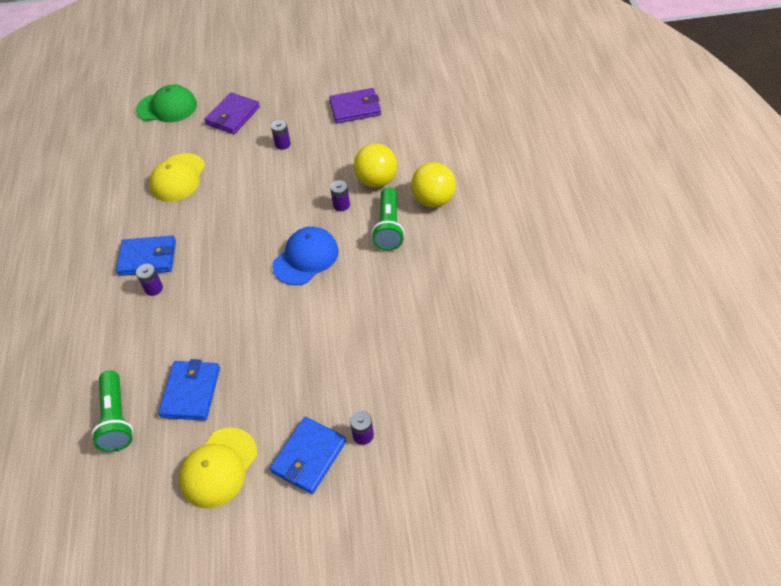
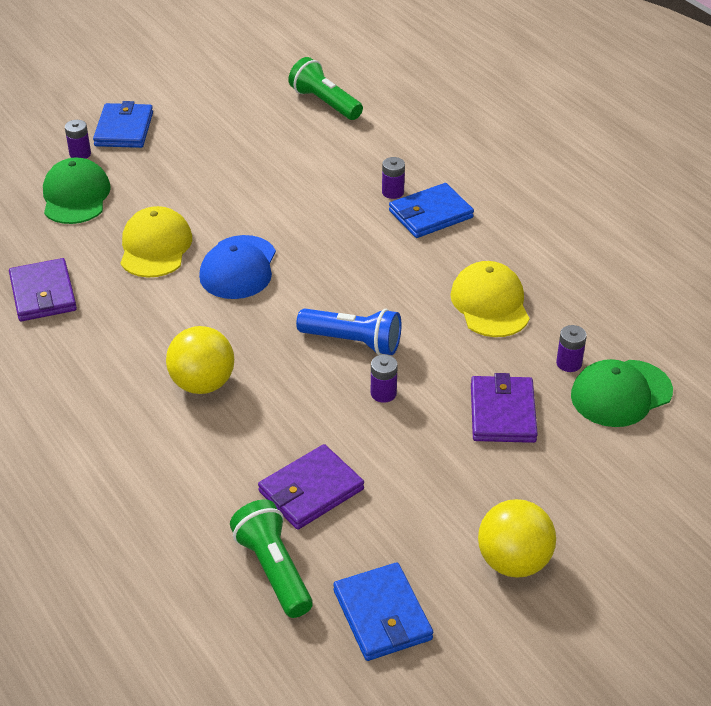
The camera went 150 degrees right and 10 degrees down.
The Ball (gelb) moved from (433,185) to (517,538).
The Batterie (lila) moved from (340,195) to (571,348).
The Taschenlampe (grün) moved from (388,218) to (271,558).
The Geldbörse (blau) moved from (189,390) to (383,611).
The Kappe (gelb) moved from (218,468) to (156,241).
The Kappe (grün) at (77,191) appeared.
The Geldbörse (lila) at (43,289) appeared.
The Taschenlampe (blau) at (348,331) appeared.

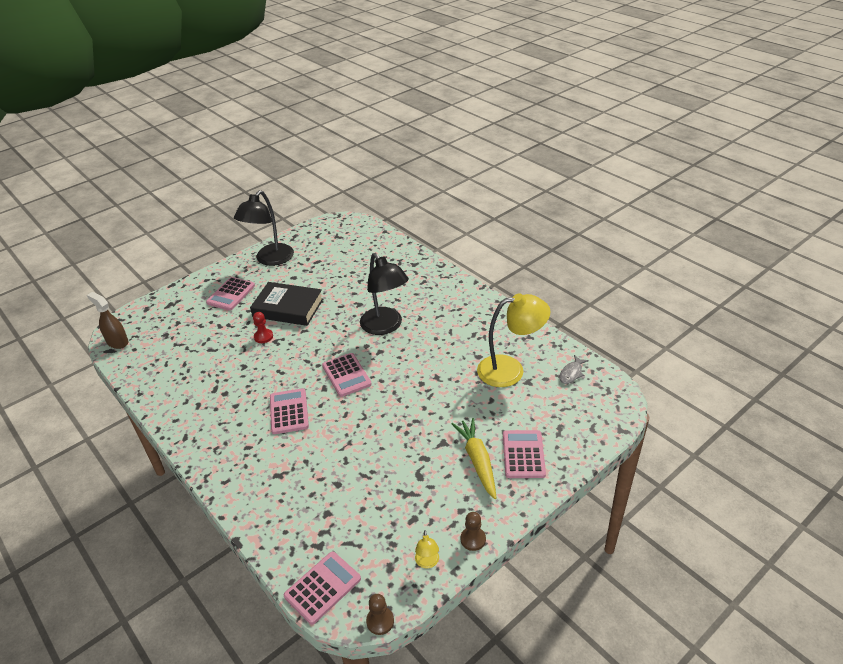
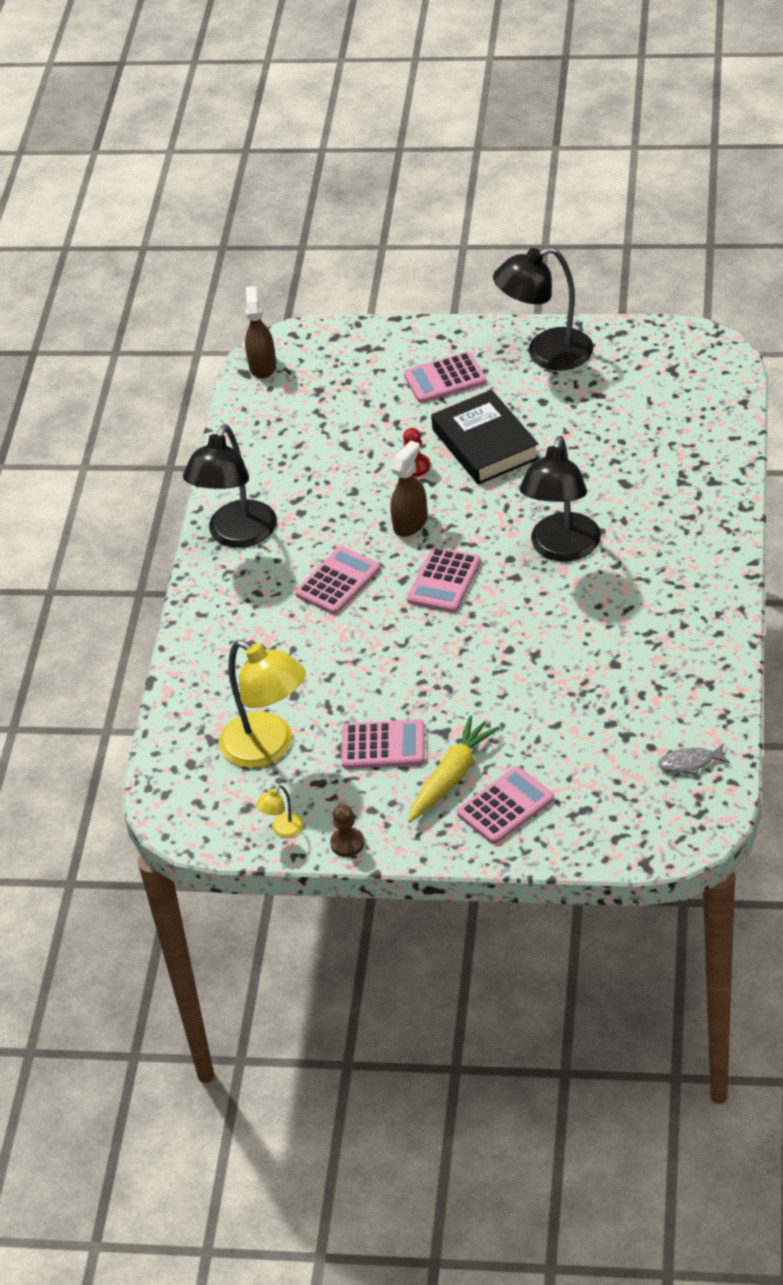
The camera went 50 degrees right and 5 degrees up.
The Lampe (gelb) moved from (513,340) to (262,704).
The Taschenrechner (rosa) moved from (322,588) to (383,744).
The Bauer (braun) at (380,614) disappeared.
The Lampe (schwarz) at (230,486) appeared.
The Sprühflasche (braun) at (409,488) appeared.

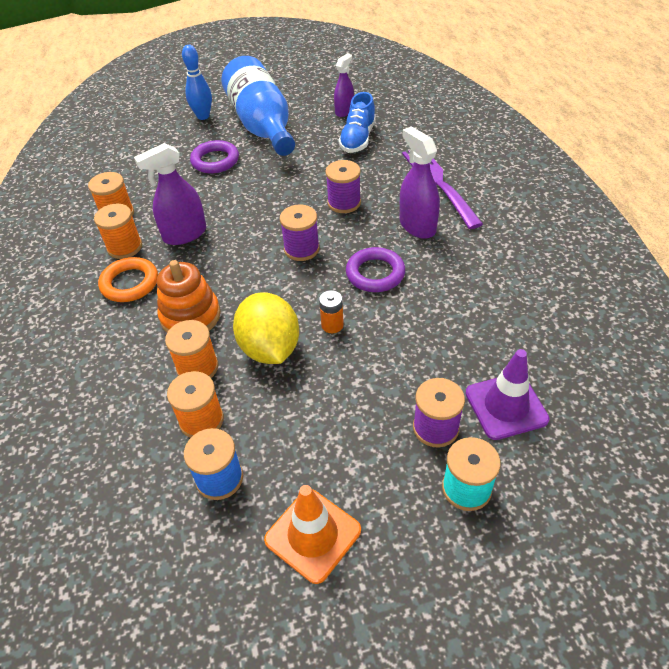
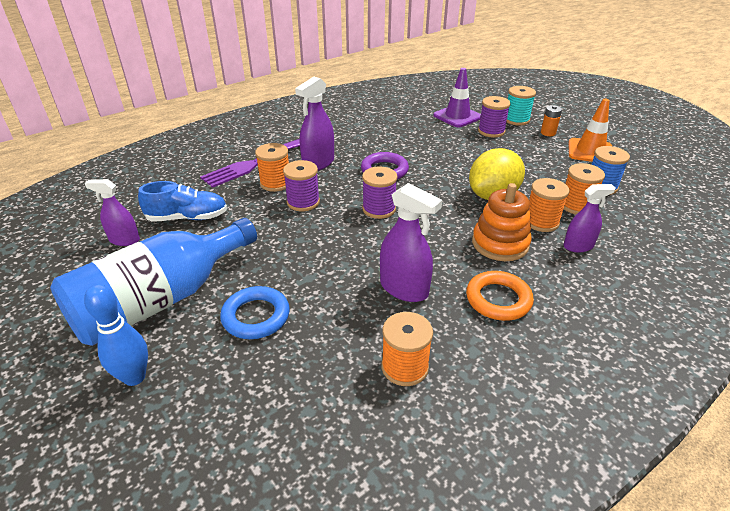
The camera went 115 degrees left and 10 degrees down.
The Ring (lila) at (214,156) became the Ring (blau) at (255,312).
The Garnrolle (orange) moved from (118,231) to (272,167).
The Batterie (orange) moved from (331,311) to (551,120).
The Sprühflasche (lila) at (589,218) appeared.

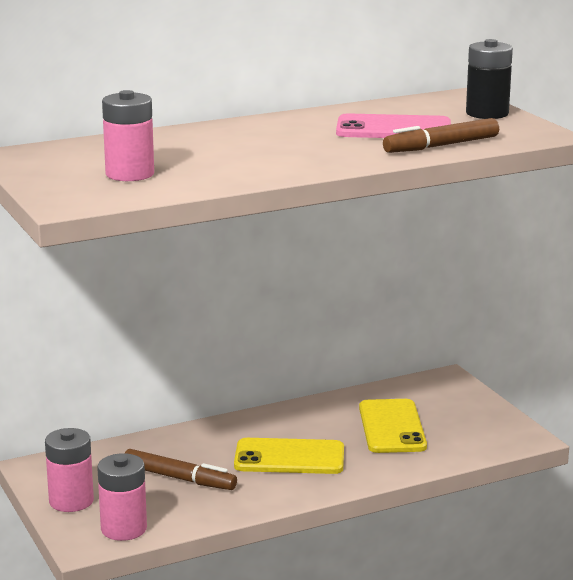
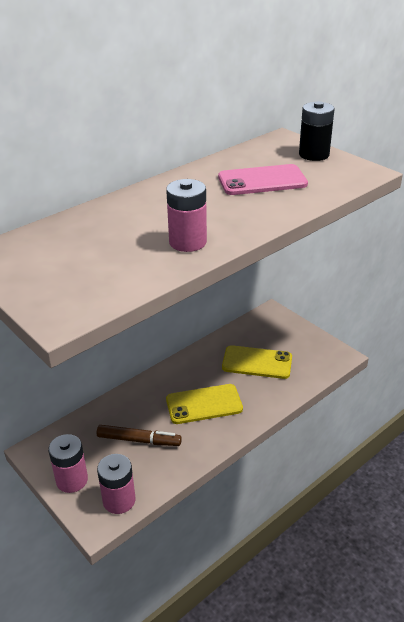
The camera went 15 degrees left and 15 degrees up.
The Batterie (rosa) moved from (128,135) to (186,215).
The Filzstift (braun) at (441,135) disappeared.
The Handy (gelb) at (393,426) turned 60 degrees counterclockwise.

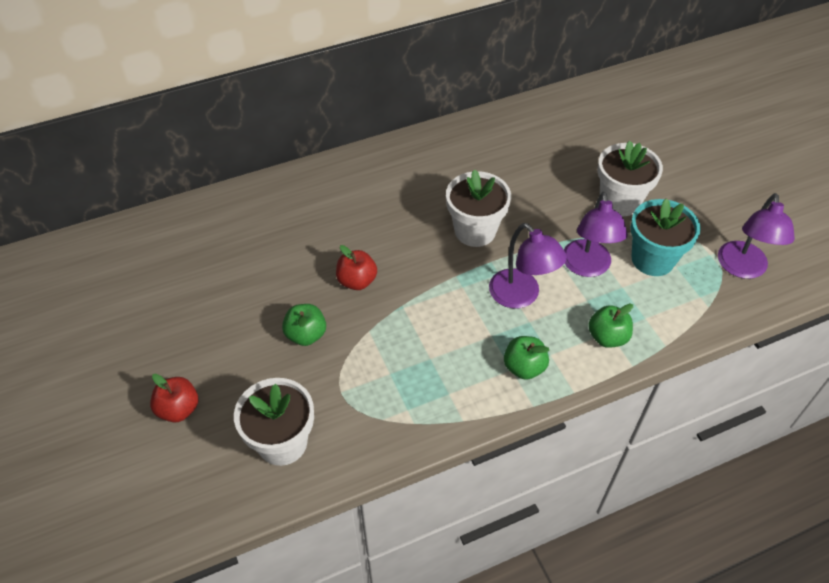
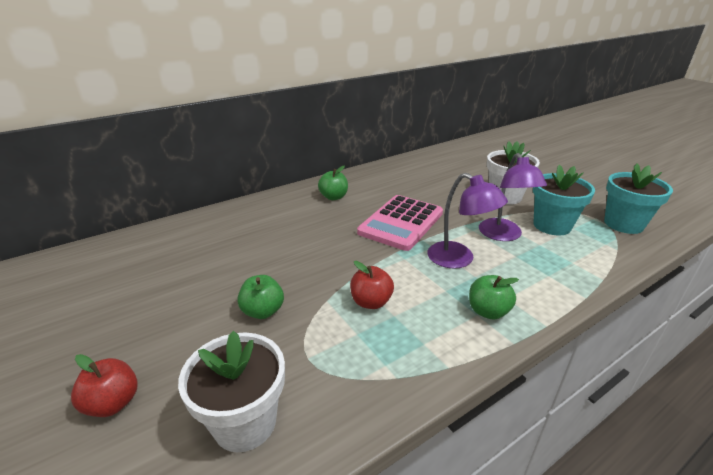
The camera went 10 degrees left and 20 degrees down.
The Blumentopf (weiß) at (478,208) was replaced by the Taschenrechner (rosa) at (400,223).
The Lampe (lila) at (756,236) was replaced by the Blumentopf (türkis) at (638,198).
The Apfel (rot) moved from (356,267) to (372,285).
The Apfel (grün) moved from (610,326) to (333,183).

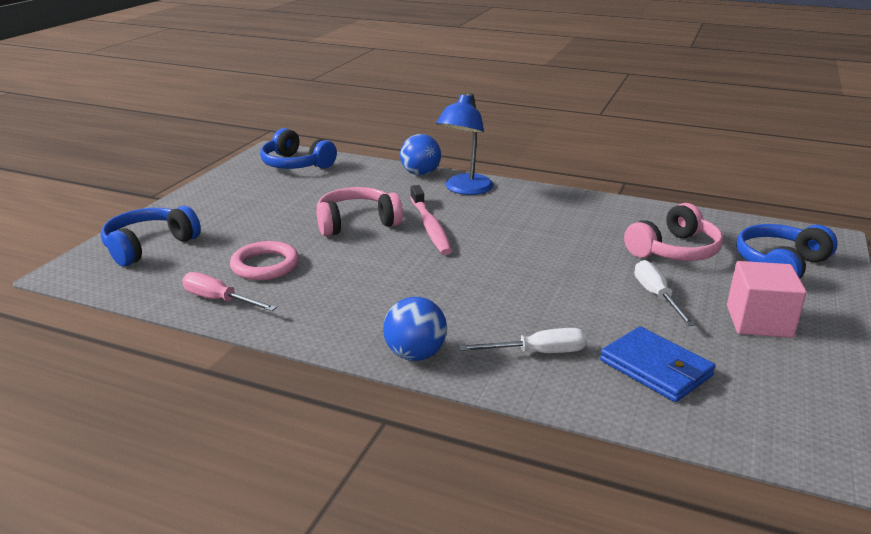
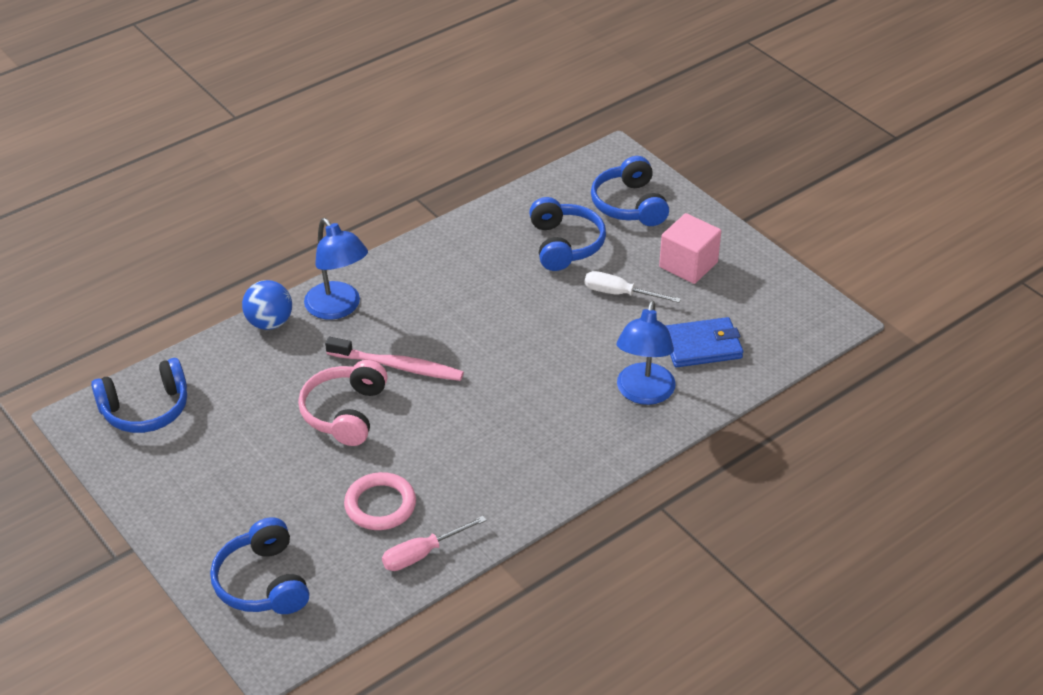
The camera went 60 degrees left and 15 degrees up.
The Kopfhörer (rosa) at (673,232) became the Kopfhörer (blau) at (567,234).
The Ball (blau) at (415,329) disappeared.
The Schraubenzieher (weiß) at (523,340) was replaced by the Lampe (blau) at (646,353).

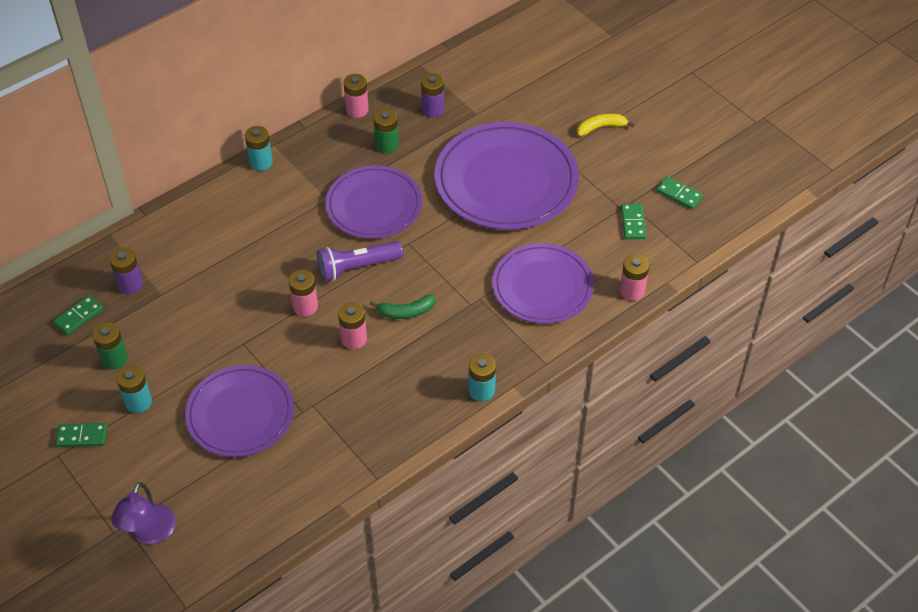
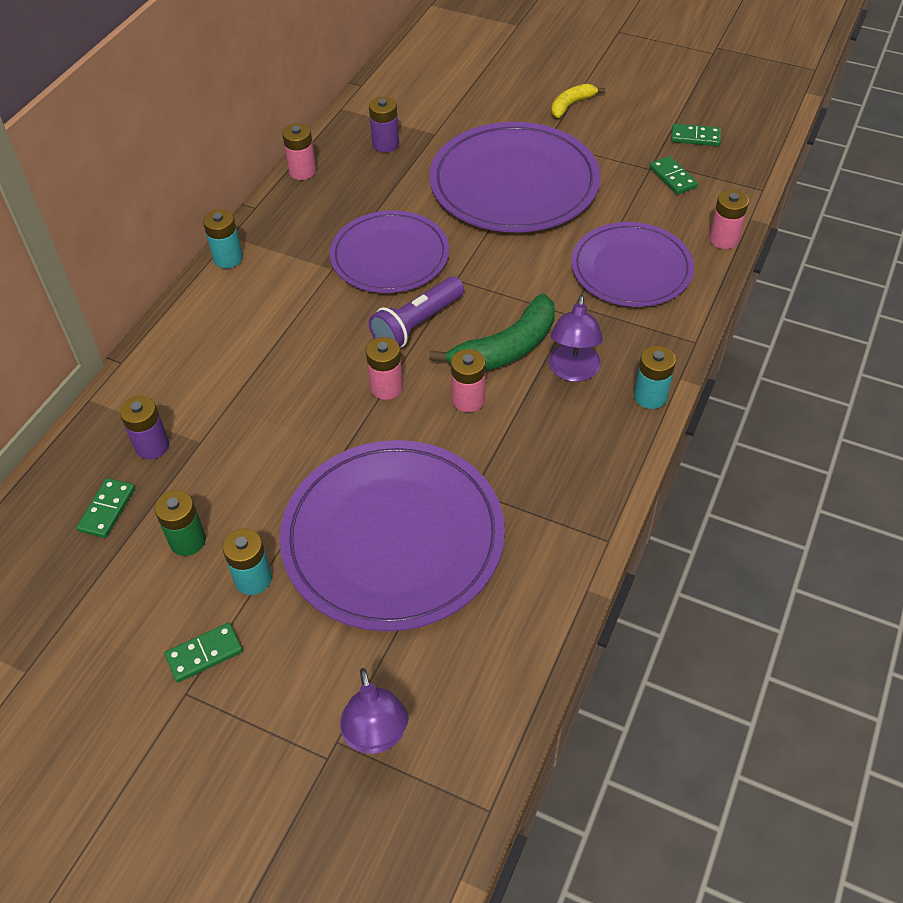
The camera went 25 degrees left and 0 degrees up.
The Batterie (grün) at (386,131) disappeared.
The Banane (grün) at (402,306) changed to 1.75 times the size.
The Teller (lila) at (239,411) changed to 1.51 times the size.
The Lampe (lila) at (576,338) appeared.

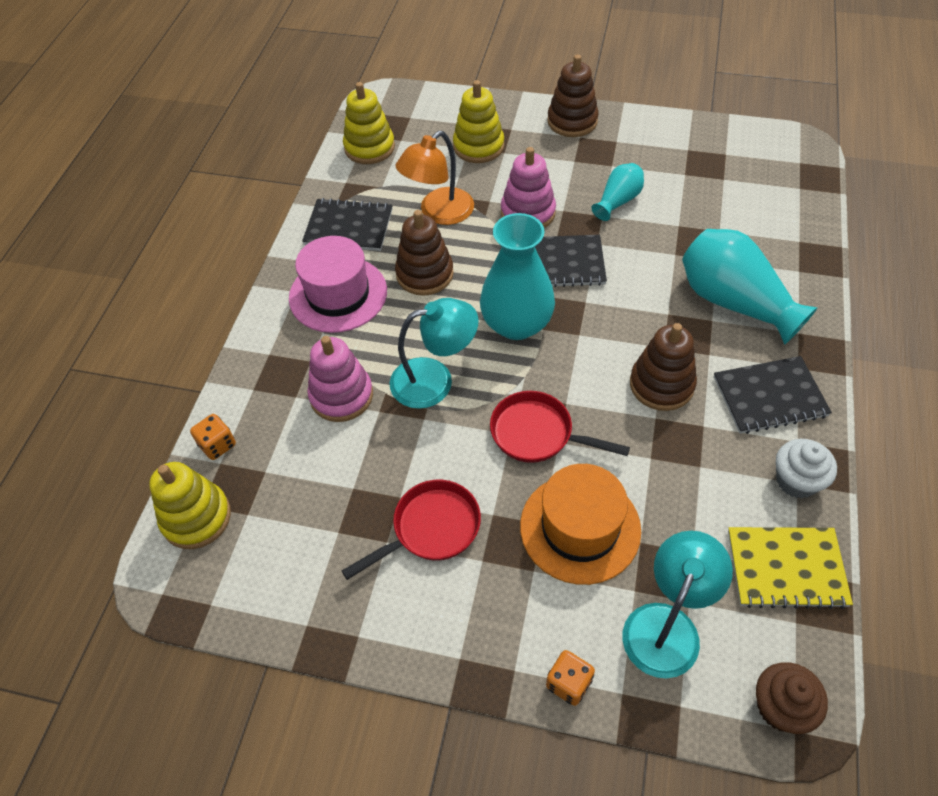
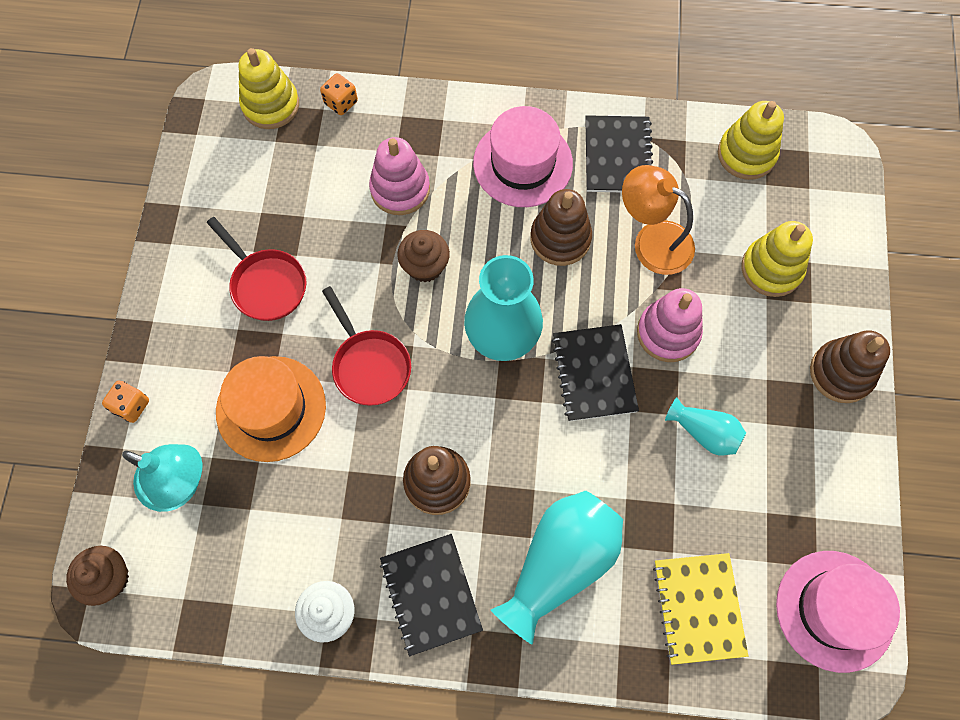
The camera went 80 degrees right and 15 degrees up.
The Lampe (türkis) at (434,353) was replaced by the Muffin (braun) at (423,256).
The Pfanne (rot) at (560,427) turned 135 degrees clockwise.
The Notizbuch (gelb) moved from (790,568) to (700,609).
The Hut (rosa) at (838,612) appeared.

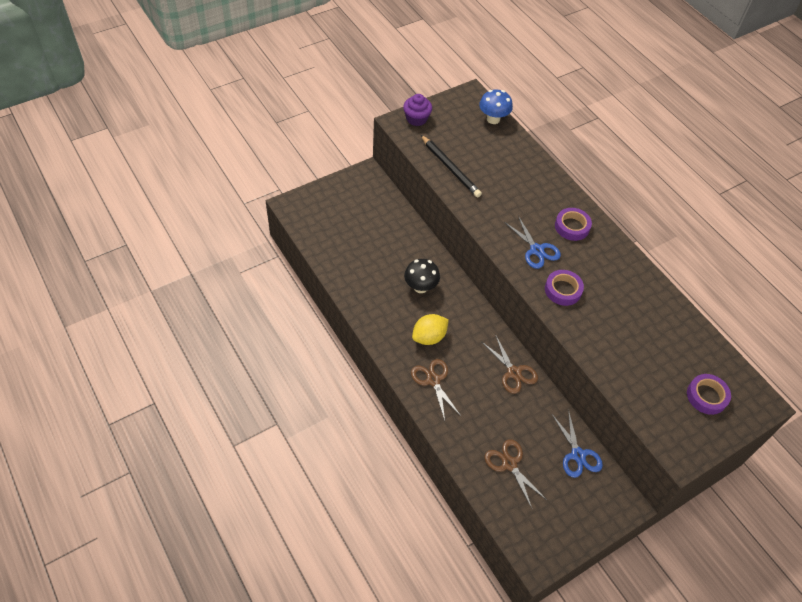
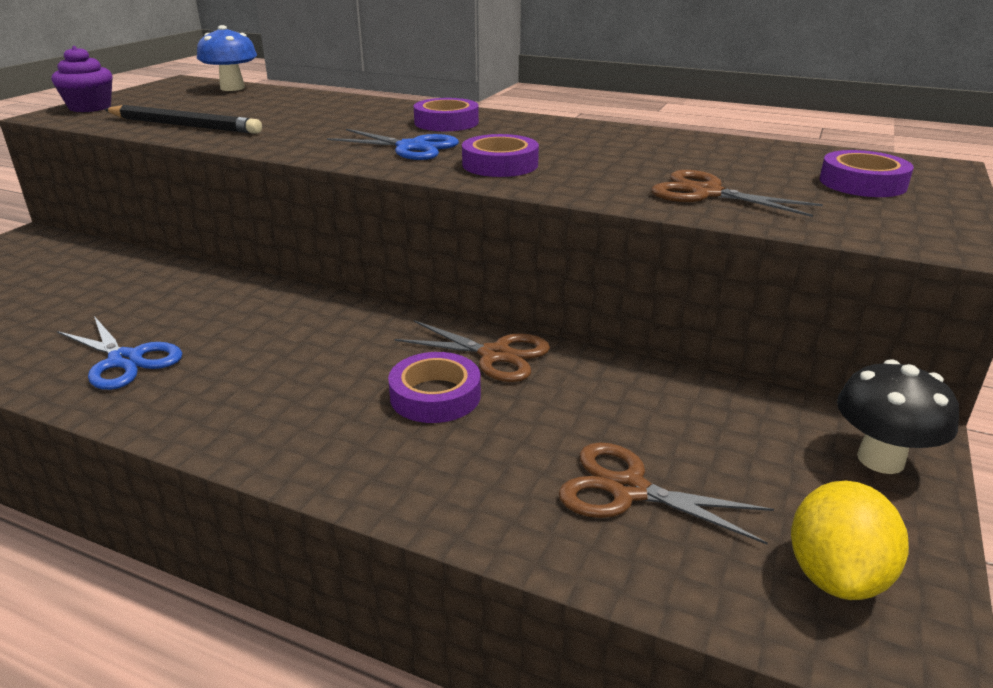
The camera went 30 degrees left and 25 degrees down.
The Pilz (schwarz) moved from (422,276) to (898,416).
The Zitrone (gelb) moved from (430,329) to (850,540).
The Schere (braun) moved from (436,390) to (737,193).
The Schere (blau) moved from (577,443) to (119,353).
The Klebeband (lila) at (434,387) appeared.

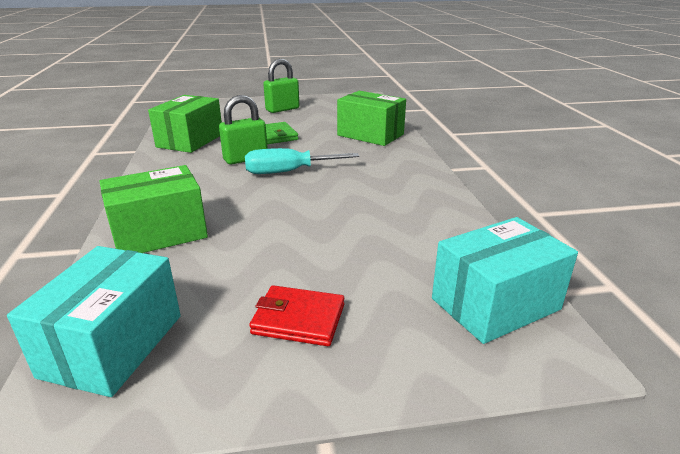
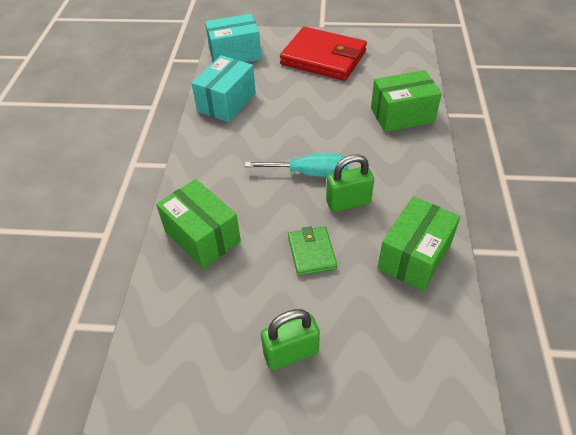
The camera went 165 degrees left and 20 degrees up.
The Schachtel (türkis) moved from (94,321) to (224,88).
The Geldbörse (rot) at (296,315) changed to 2.01 times the size.

